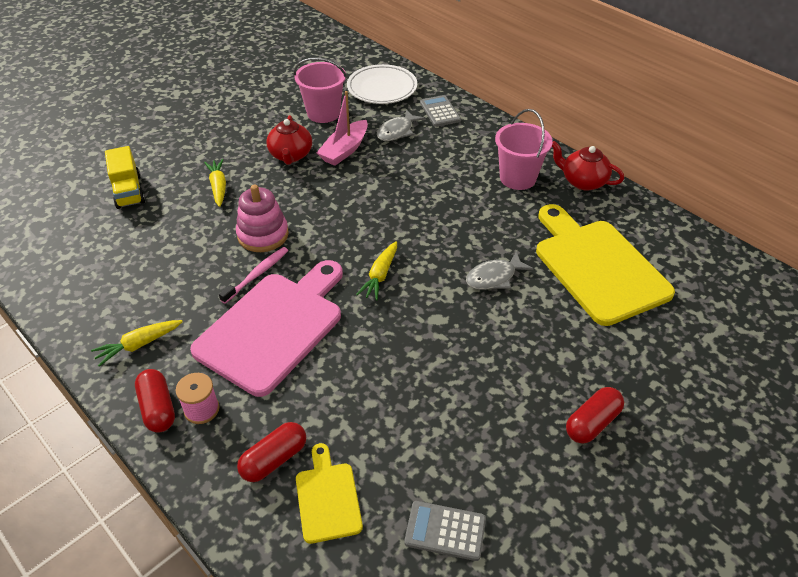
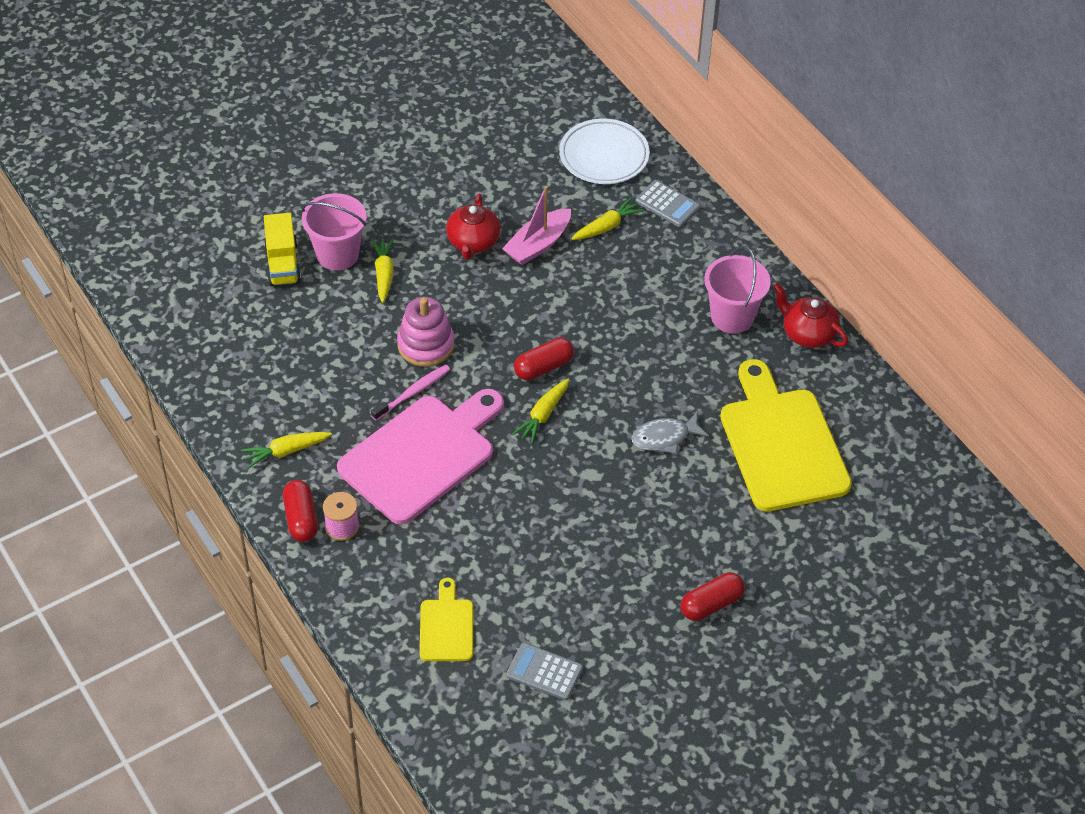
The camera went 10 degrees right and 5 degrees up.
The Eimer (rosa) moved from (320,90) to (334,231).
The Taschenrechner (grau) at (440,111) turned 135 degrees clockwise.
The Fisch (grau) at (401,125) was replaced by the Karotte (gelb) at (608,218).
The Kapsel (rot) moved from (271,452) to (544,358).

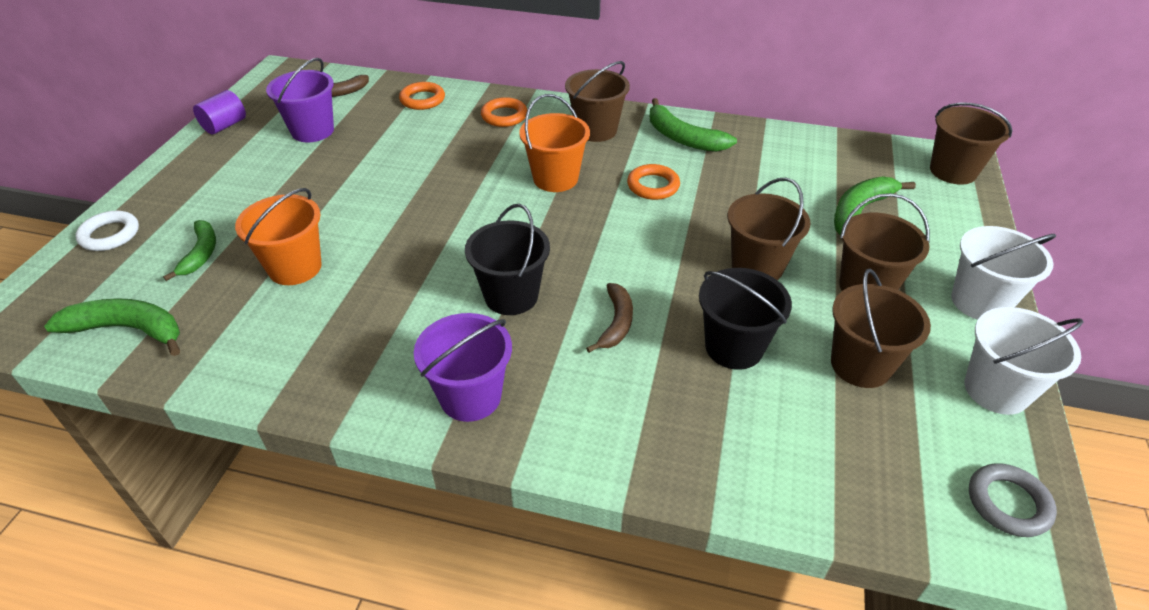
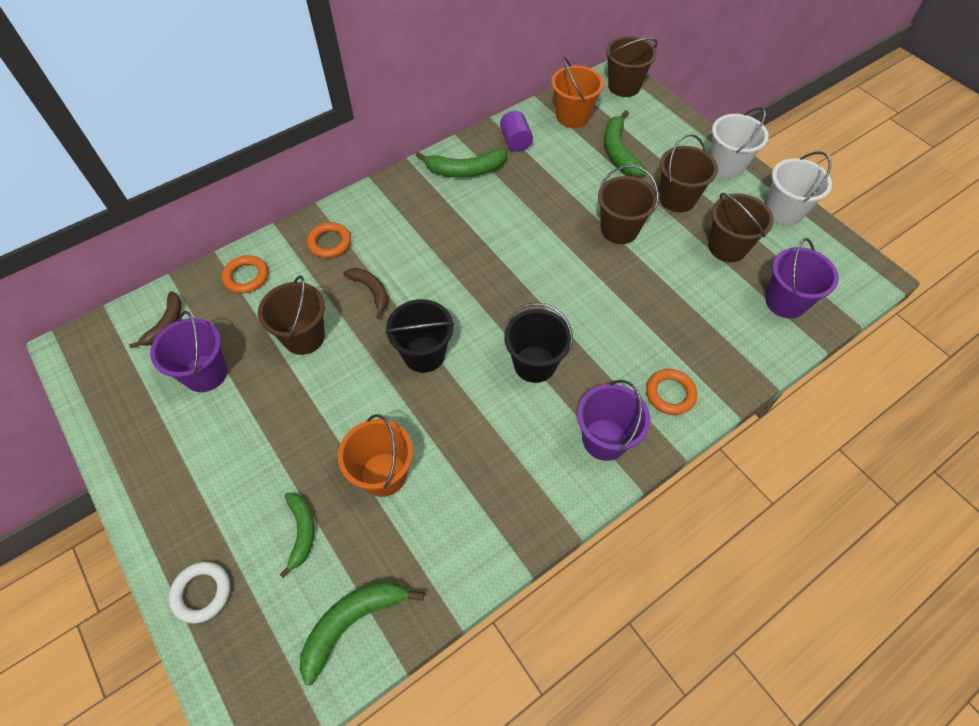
The camera went 50 degrees left and 15 degrees up.
The Eimer (braun) moved from (597,101) to (291,315).
The Vollzylinder (lila) moved from (219,112) to (516,131).
The Eimer (orange) moved from (554,143) to (577,92).
The Ring (orange) moved from (653,182) to (671,392).
The Banane (grün) at (189,250) turned 45 degrees clockwise.
The Eimer (schwarz) moved from (745,319) to (420,336).
The Banane (braun) moved from (609,318) to (365,293).
The Ring (grau) at (1013,500) disappeared.
The Eimer (lila) at (802,278) appeared.

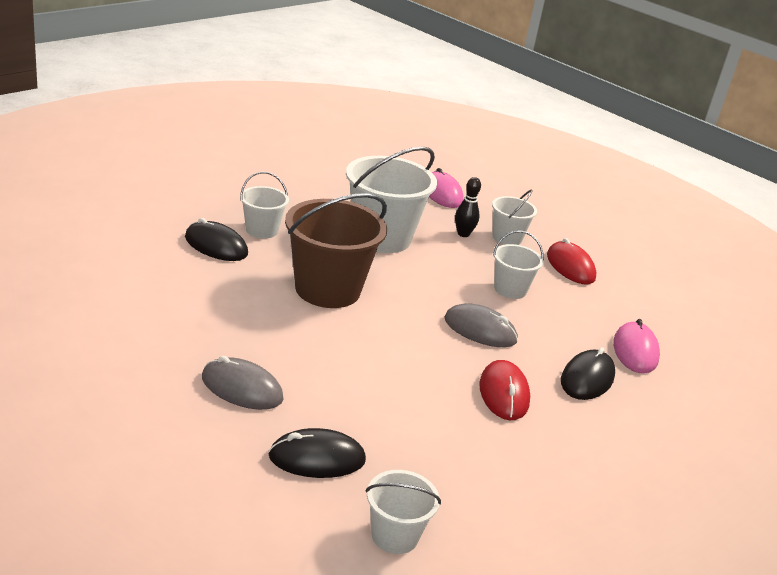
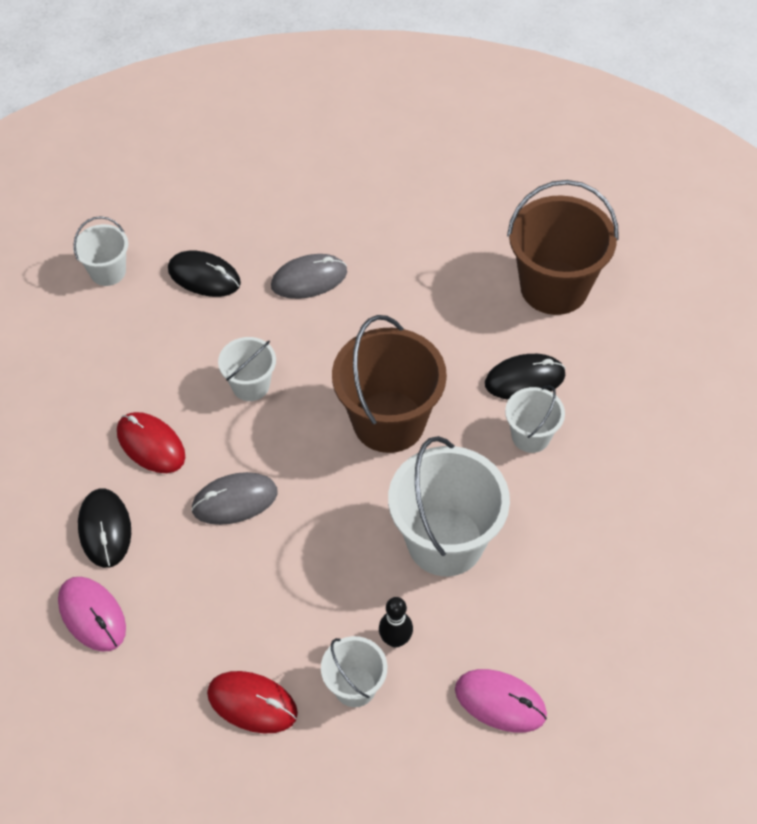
The camera went 140 degrees right and 25 degrees up.
The Eimer (weiß) moved from (518,264) to (247,369).
The Computermaus (schwarz) at (317,453) turned 75 degrees clockwise.
The Eimer (braun) at (563,247) appeared.

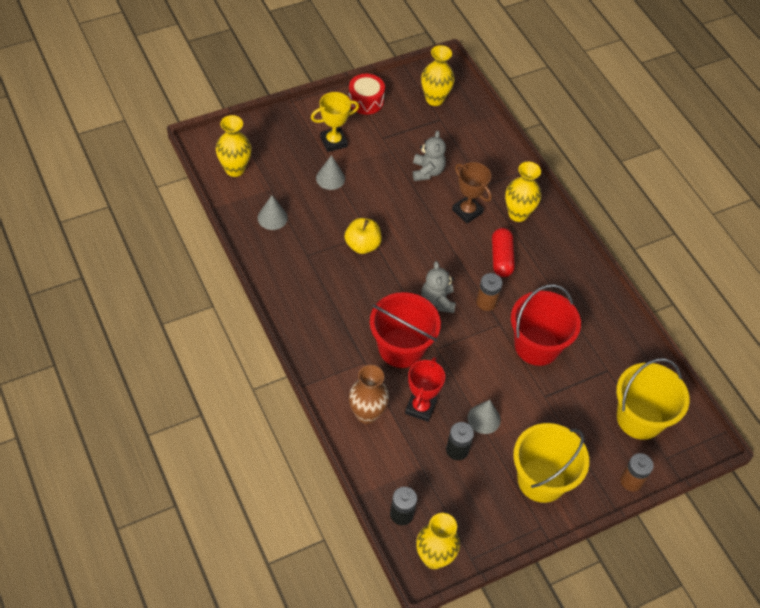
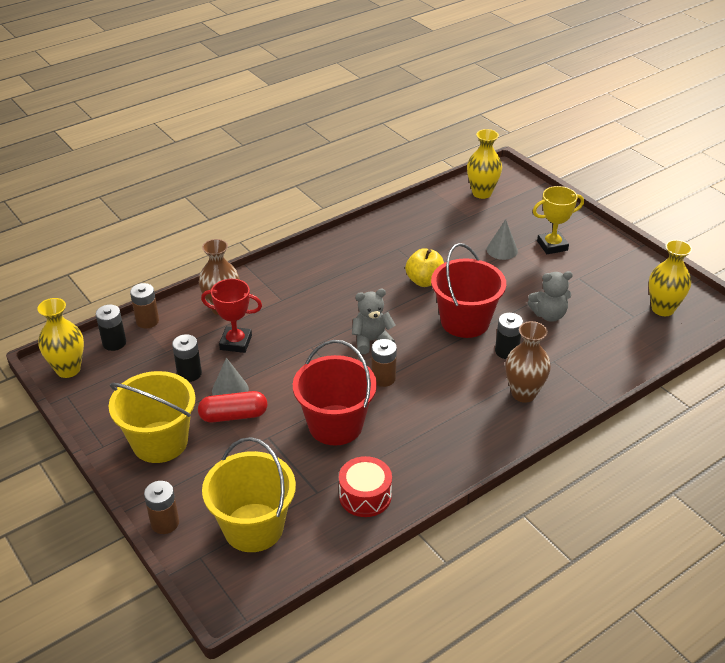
The camera went 85 degrees right and 15 degrees down.
The Trommel (rot) moved from (367,94) to (365,486).
The Pokal (gelb) at (335,122) turned 75 degrees counterclockwise.
The Pokal (braun) at (472,193) was replaced by the Batterie (schwarz) at (509,336).
The Vase (gelb) at (523,192) became the Vase (braun) at (528,362).
The Kegel (grau) at (272,212) disappeared.
The Kapsel (rot) moved from (503,252) to (232,406).
The Eimer (rot) moved from (405,330) to (468,290).
The Batterie (braun) at (144,305) appeared.

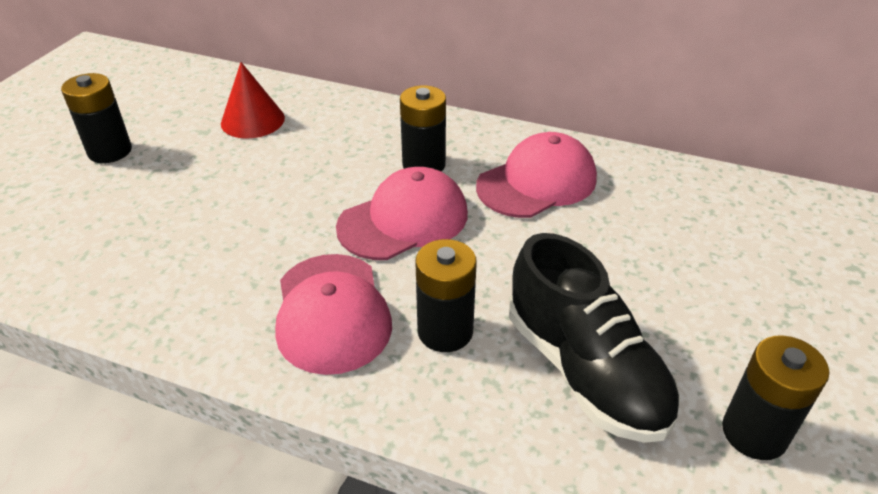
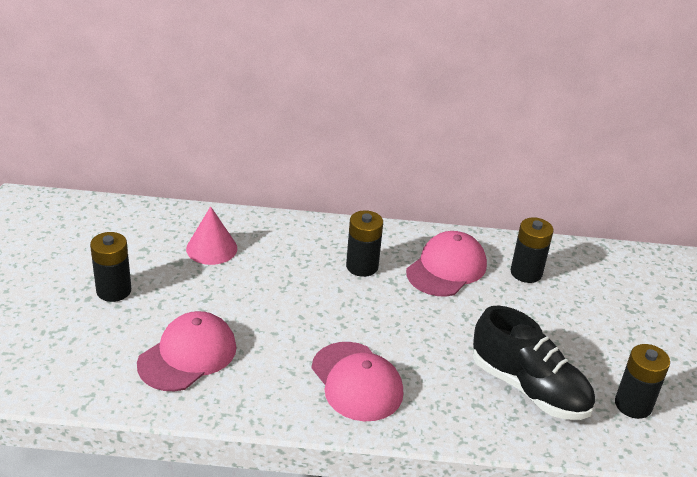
The camera went 20 degrees left and 5 degrees down.
The Kegel (rot) at (253,100) became the Kegel (rosa) at (211,235).
The Kappe (rosa) moved from (402,213) to (187,351).
The Batterie (schwarz) moved from (446,295) to (532,250).

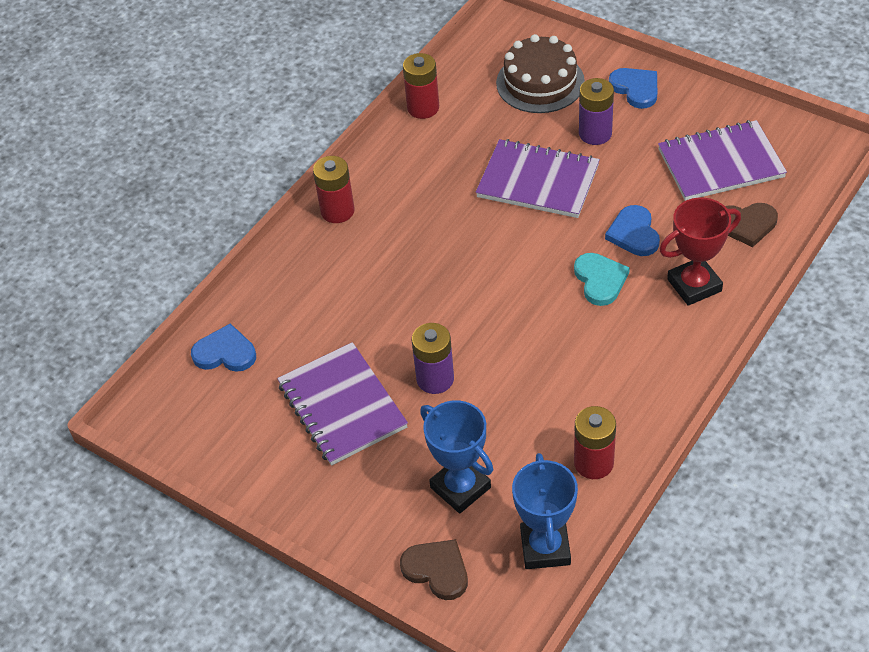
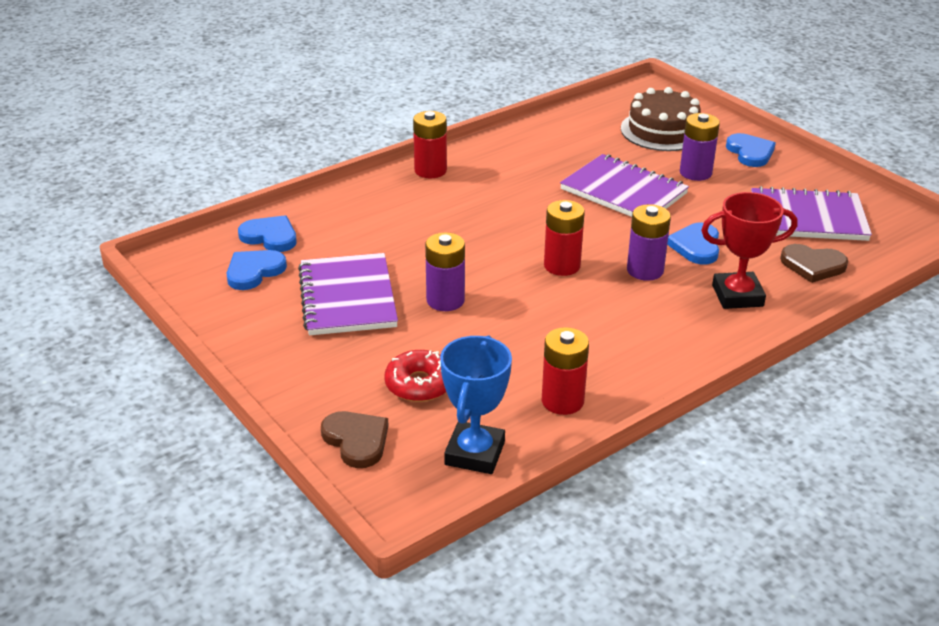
The camera went 15 degrees right and 15 degrees down.
The Batterie (rot) moved from (421,86) to (564,238).
The Herz (türkis) at (602,279) was replaced by the Batterie (lila) at (649,242).
The Pokal (blau) at (456,456) was replaced by the Donut (rot) at (415,376).
The Herz (blau) at (257,270) appeared.

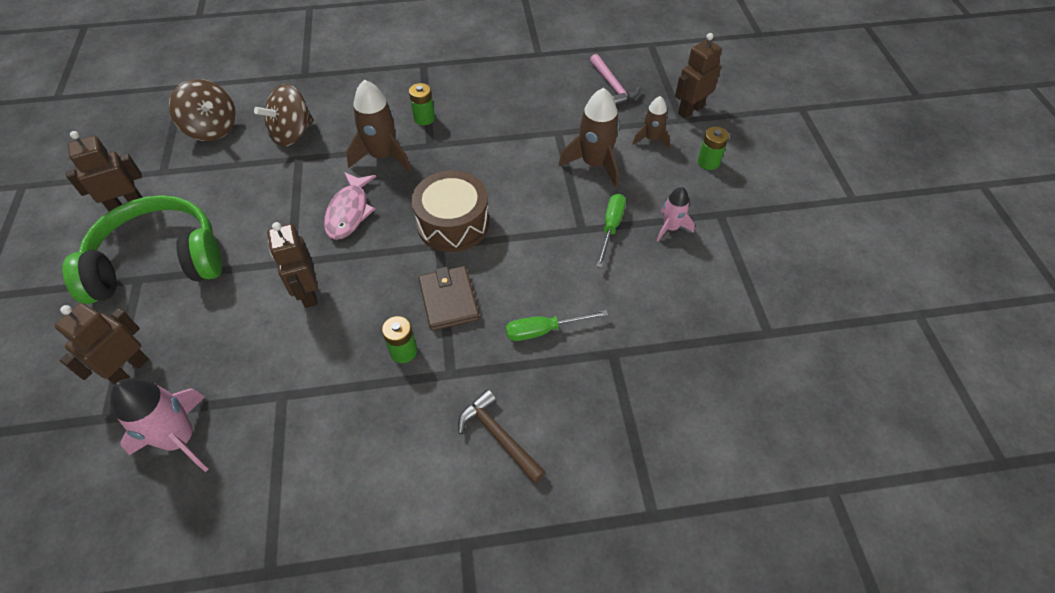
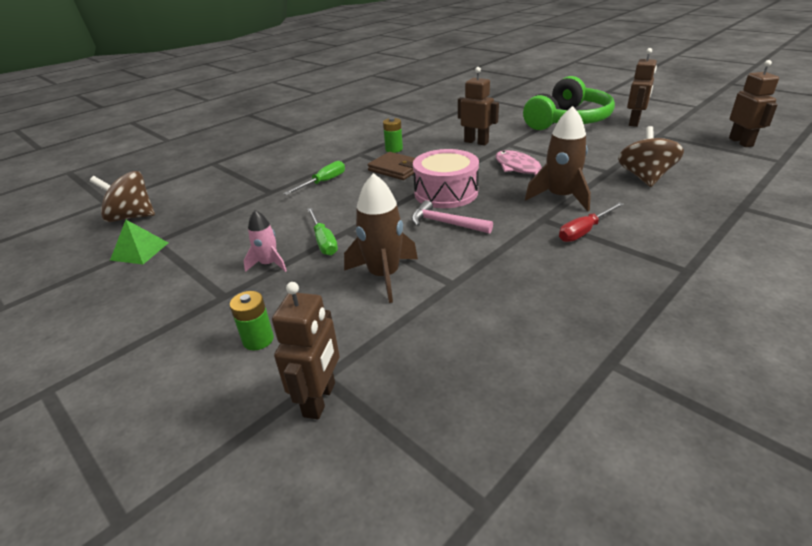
The camera went 145 degrees right and 20 degrees down.
The Hammer (rosa) moved from (615,80) to (452,217).
The Kreisel (braun) moved from (202,110) to (122,196).
The Batterie (grün) at (422,104) was replaced by the Schraubenzieher (rot) at (591,222).
The Rakete (braun) at (651,122) disappeared.
The Trommel (braun) at (450,211) became the Trommel (rosa) at (446,178).
The Roboter (braun) moved from (102,344) to (754,103).
The Rakete (rosa) at (160,425) disappeared.
The Hammer (braun) at (502,436) disappeared.
The Pyramide (grün) at (139,242) appeared.

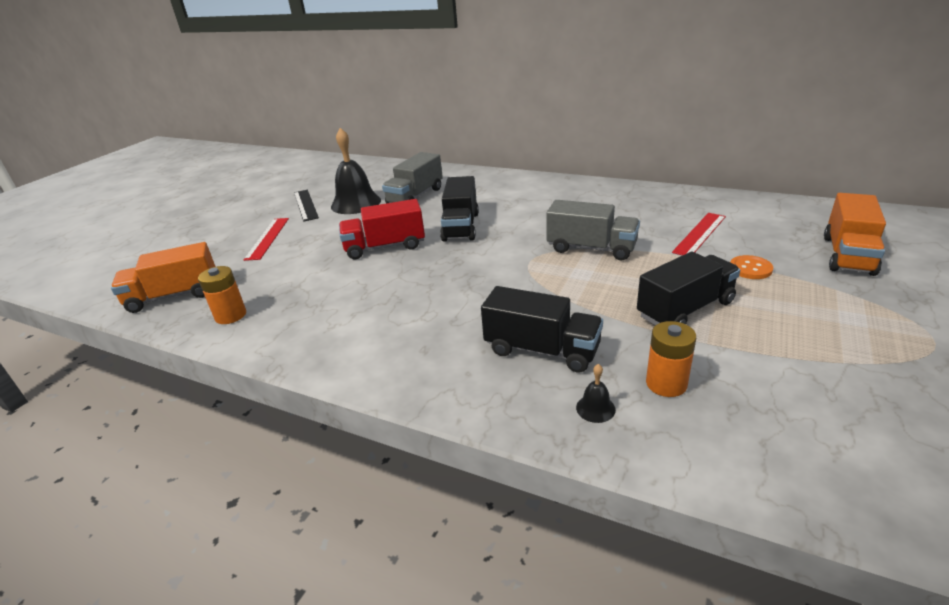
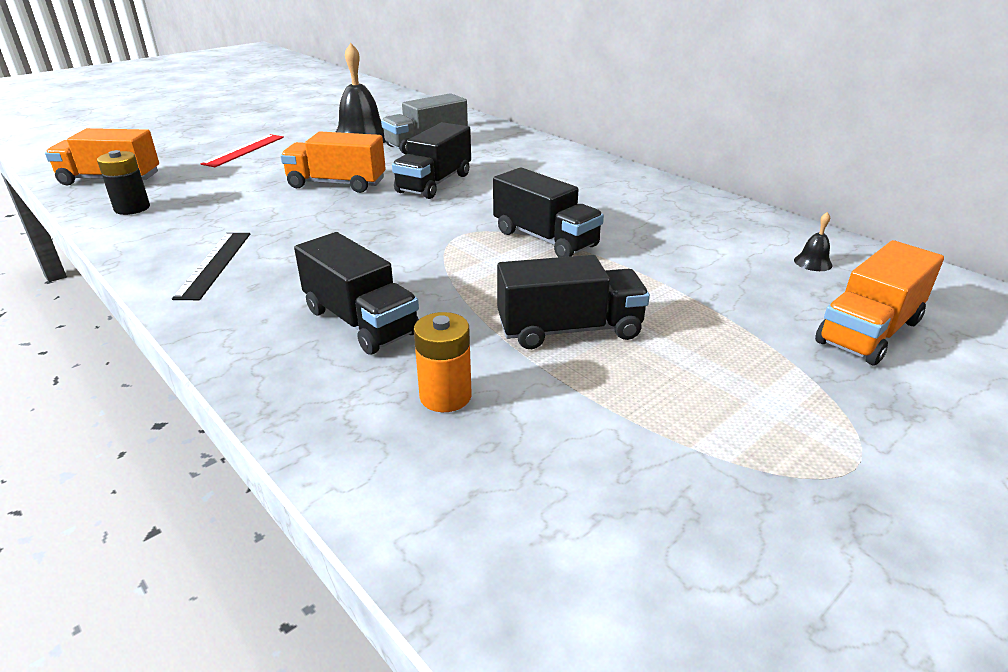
The camera went 20 degrees right and 0 degrees up.
The Lineal (schwarz) moved from (306,206) to (211,266).
The Lastwagen (rot) at (382,229) became the Lastwagen (orange) at (333,162).
The Lastwagen (grau) at (593,230) became the Lastwagen (schwarz) at (548,212).
The Lineal (rot) at (699,234) disappeared.
The Knopf (orange) at (751,267) disappeared.
The Batterie (orange) at (222,295) became the Batterie (schwarz) at (123,182).
The Glocke (schwarz) moved from (596,393) to (813,241).

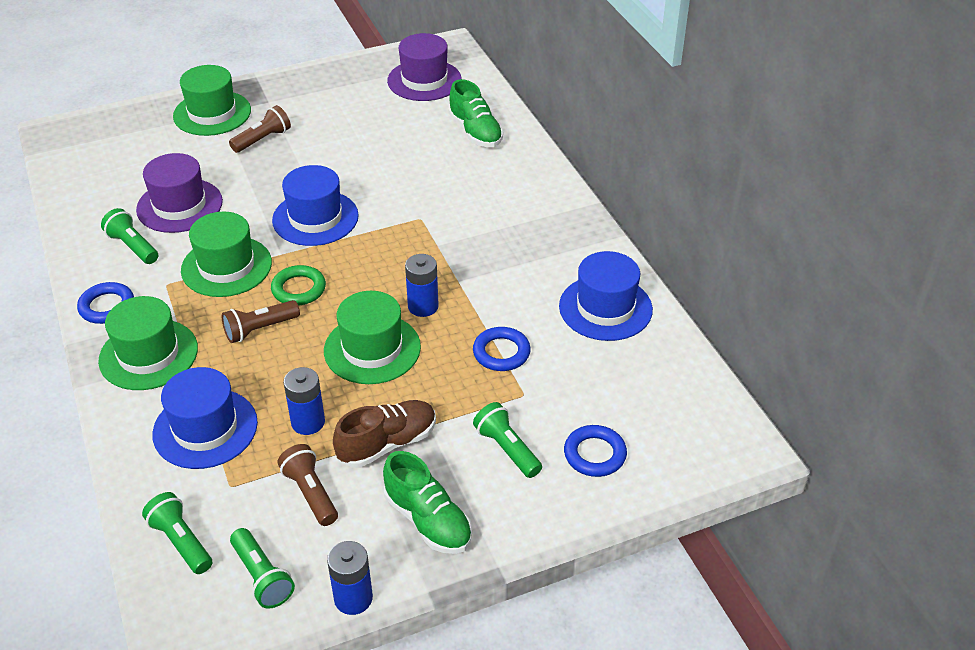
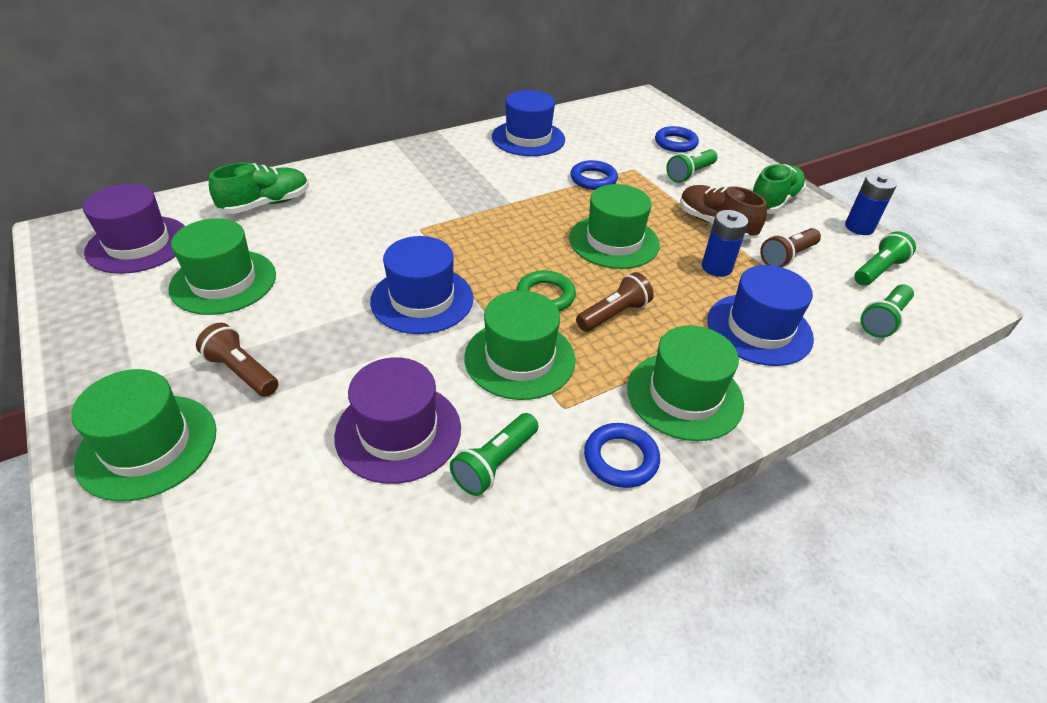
The camera went 100 degrees left and 0 degrees up.
The Batterie (blau) at (422,285) disappeared.
The Taschenlampe (braun) at (261,321) turned 90 degrees counterclockwise.
The Hut (grün) at (222,266) appeared.

